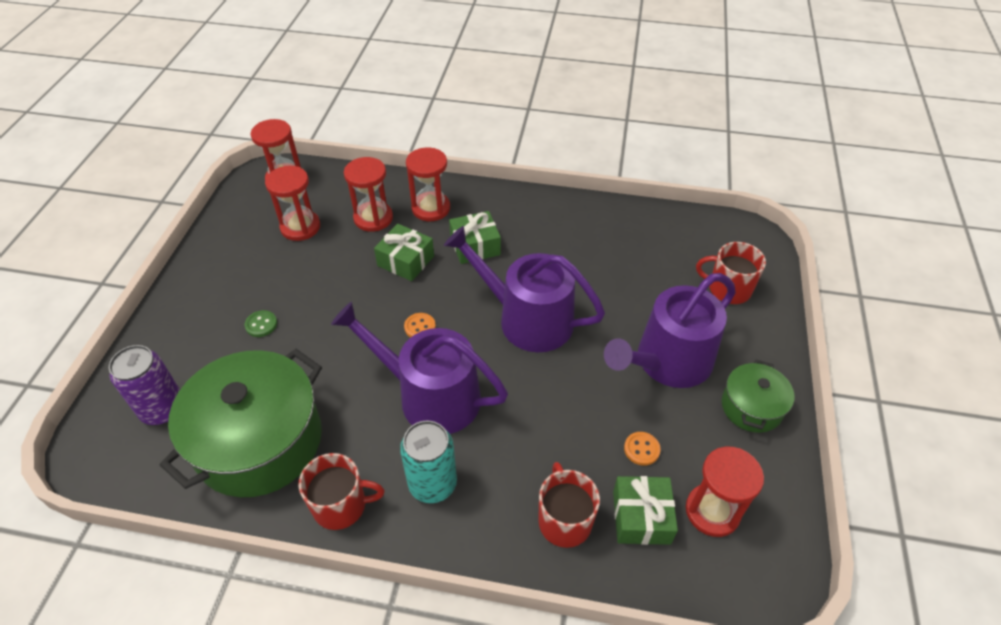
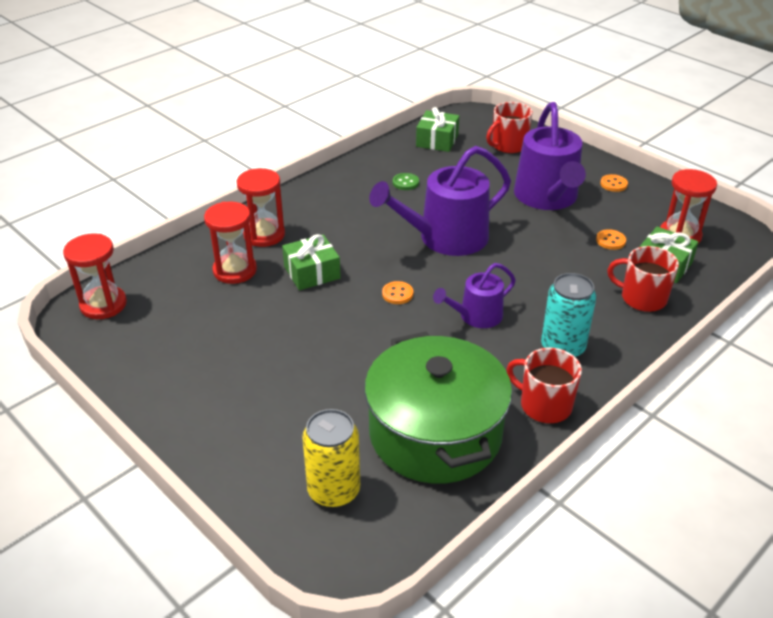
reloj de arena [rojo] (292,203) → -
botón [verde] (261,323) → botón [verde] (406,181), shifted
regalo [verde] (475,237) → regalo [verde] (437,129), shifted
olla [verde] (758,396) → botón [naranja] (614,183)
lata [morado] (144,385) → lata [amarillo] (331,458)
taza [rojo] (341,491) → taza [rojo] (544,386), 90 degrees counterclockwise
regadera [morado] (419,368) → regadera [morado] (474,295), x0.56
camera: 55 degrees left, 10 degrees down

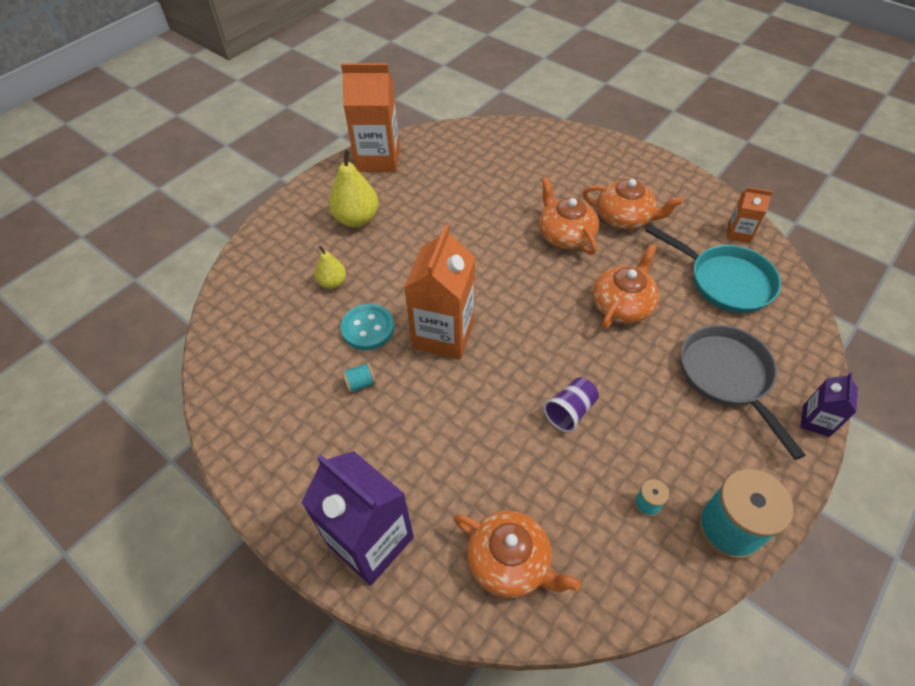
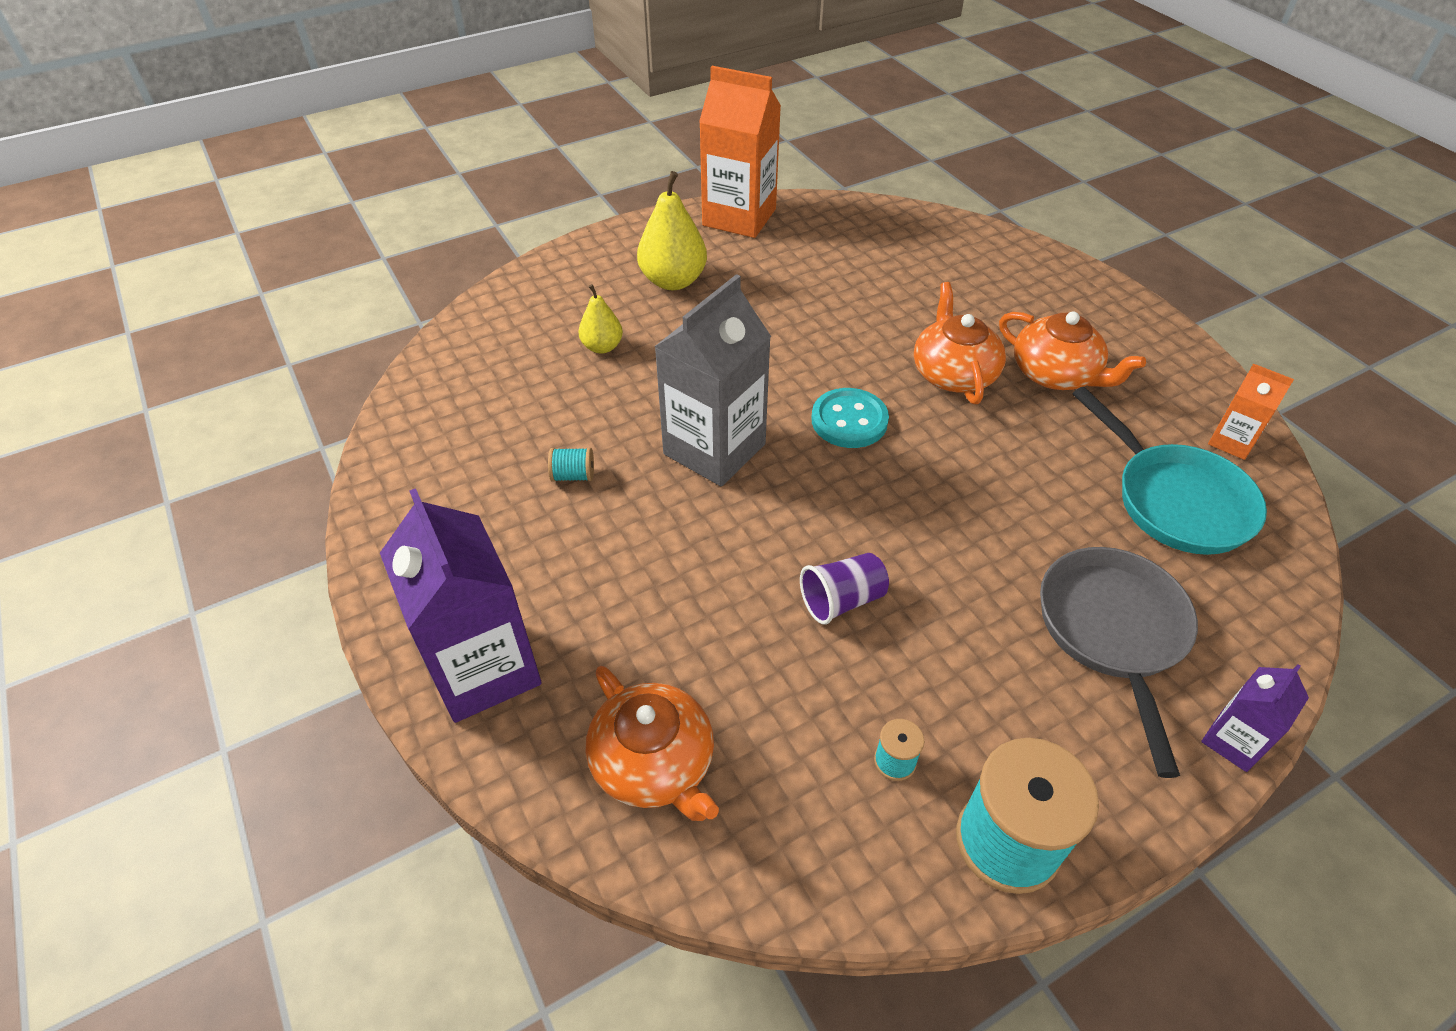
tetera [naranja] (626,286) → -
botón [turquesa] (367,327) → botón [turquesa] (850,418), shifted
cartón de leche [naranja] (439,292) → cartón de leche [gris] (712,380)
camera: 20 degrees right, 5 degrees down

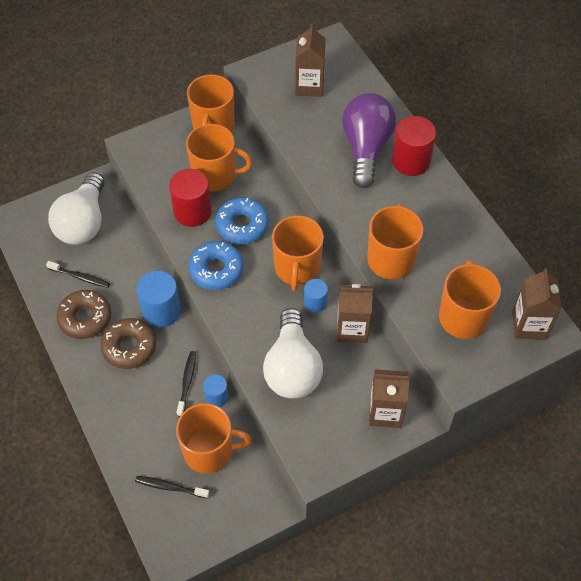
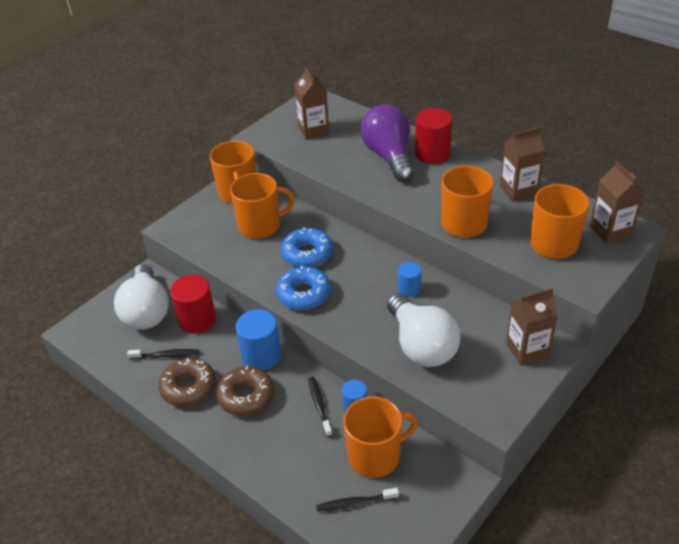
taza [naranja] (298,253) → -
cilindro [rojo] (190,198) → cilindro [rojo] (193,304), shifted
cartón de leche [marrón] (355,313) → cartón de leche [marrón] (522,164), shifted
camera: 20 degrees left, 15 degrees down

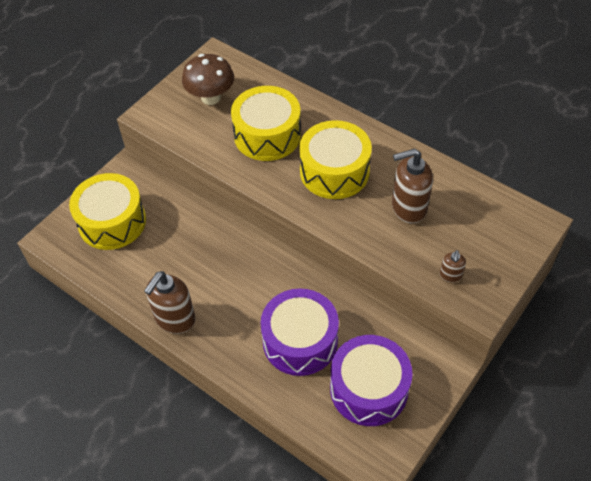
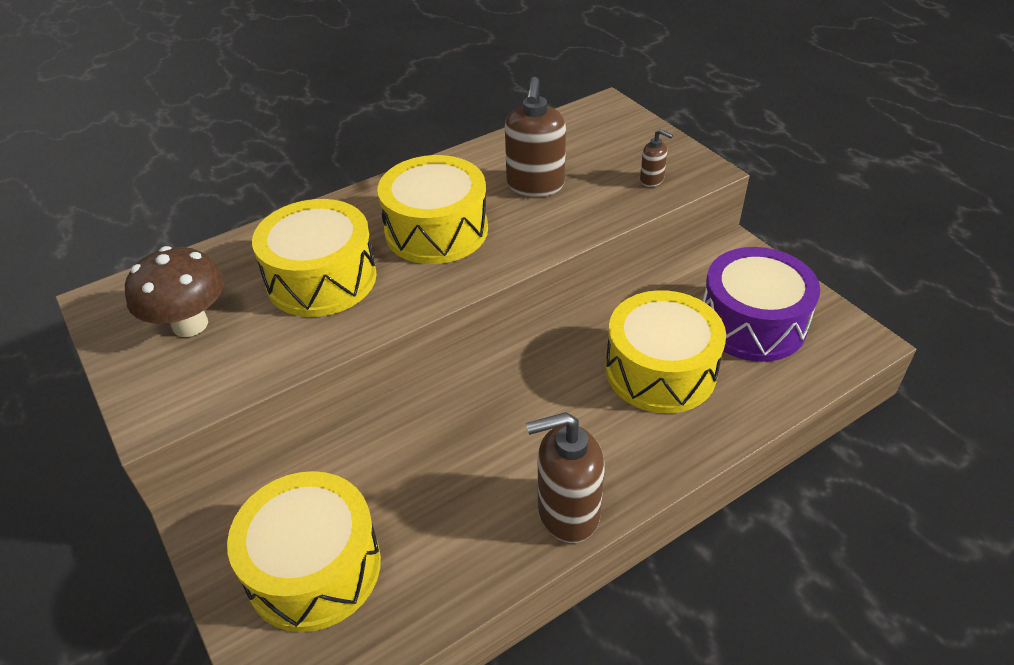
tambor [morado] (299,332) → tambor [amarillo] (666,351)
dispensador de jabón [marrón] (169,302) → dispensador de jabón [marrón] (565,477), 120 degrees clockwise
camera: 70 degrees left, 10 degrees down

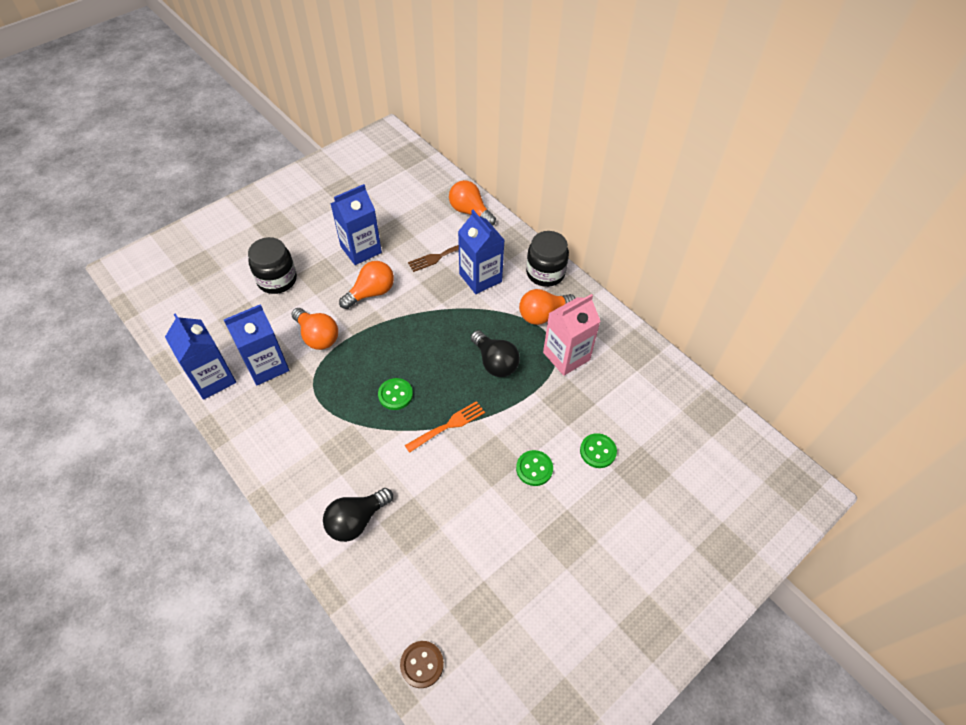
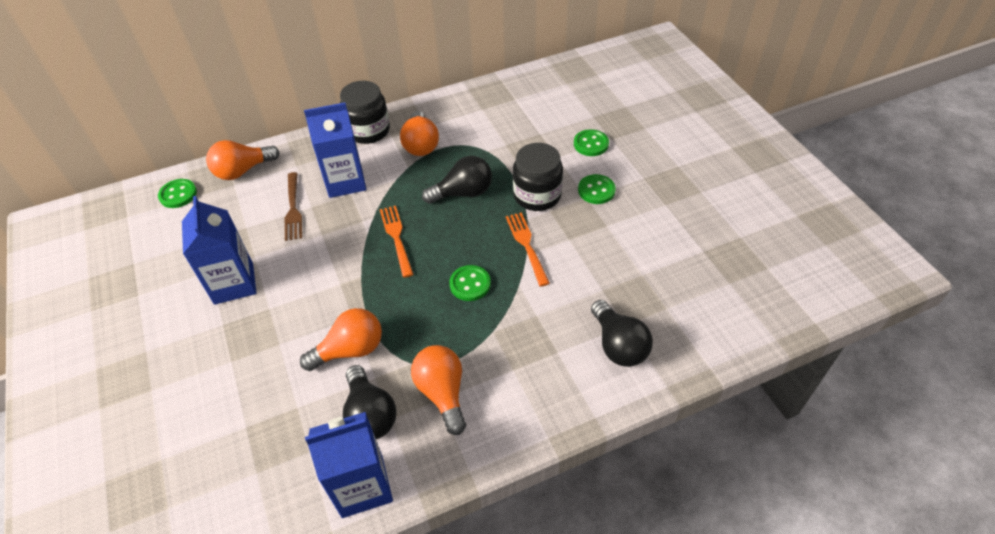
botón [marrón] (422,664) → -
cartón de leche [rosa] (572,335) → -
- → botón [verde] (177,193)
- → tenedor [naranja] (397,242)
tarro [negro] (272,265) → tarro [negro] (538,177), shifted
bombilla [naranja] (366,285) → bombilla [naranja] (438,390), shifted
cartón de leche [azul] (256,344) → bombilla [negro] (370,402)
camera: 70 degrees left, 5 degrees down

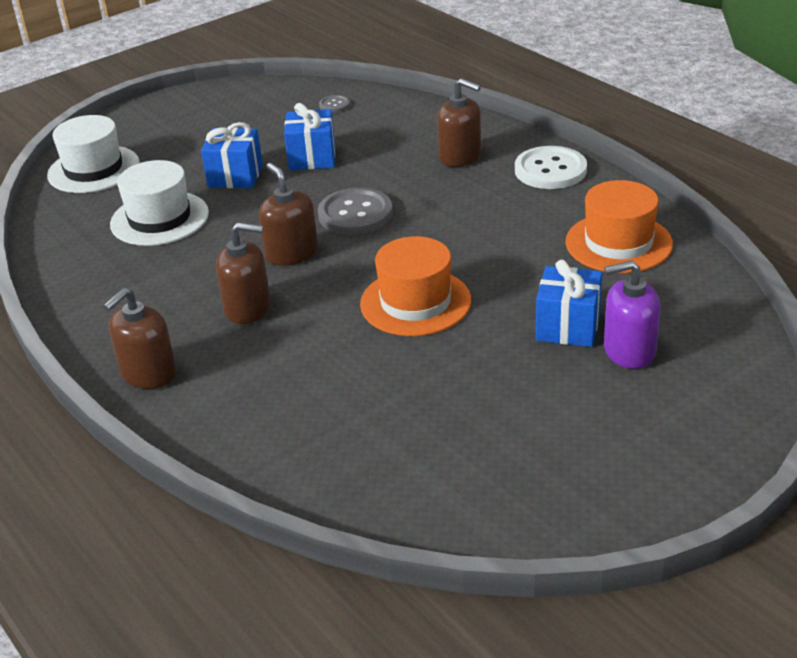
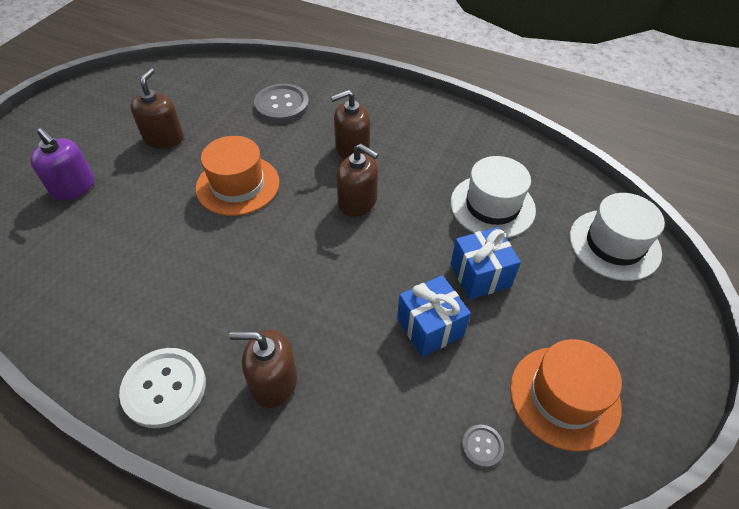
regalo [azul] (569,303) → -
dispensador de jabón [marrón] (140,338) → dispensador de jabón [marrón] (156,108), shifted
botón [gris] (355,211) → botón [gris] (281,103), shifted
sombrero [naranja] (619,226) → sombrero [naranja] (566,395), shifted
dispensador de jabón [morado] (632,314) → dispensador de jabón [morado] (62,164), 75 degrees clockwise
camera: 150 degrees right, 15 degrees up

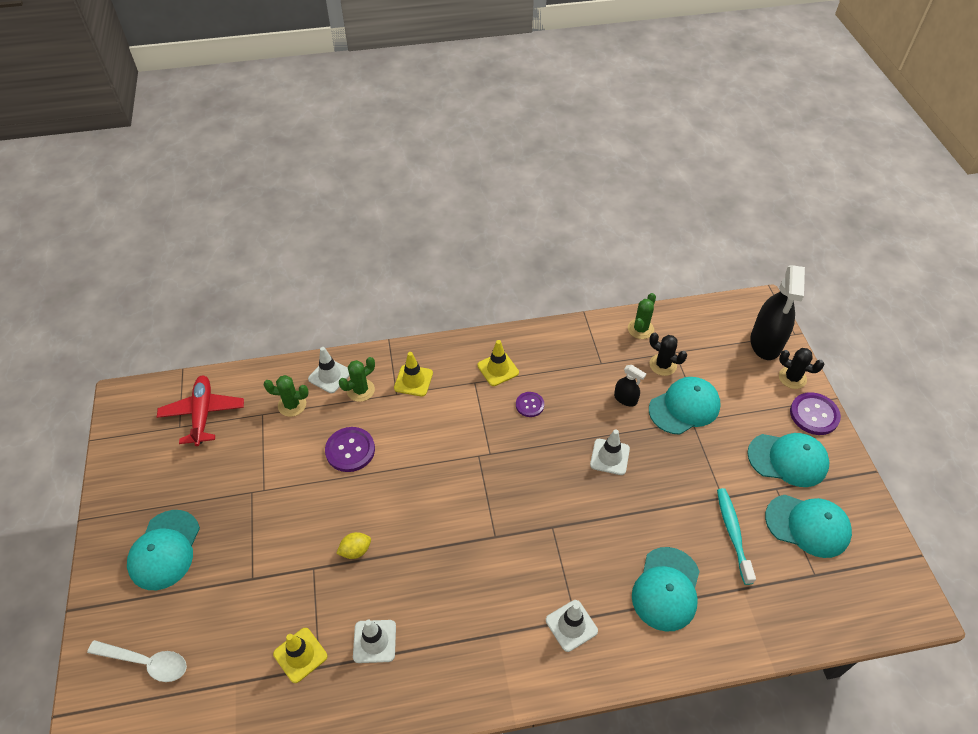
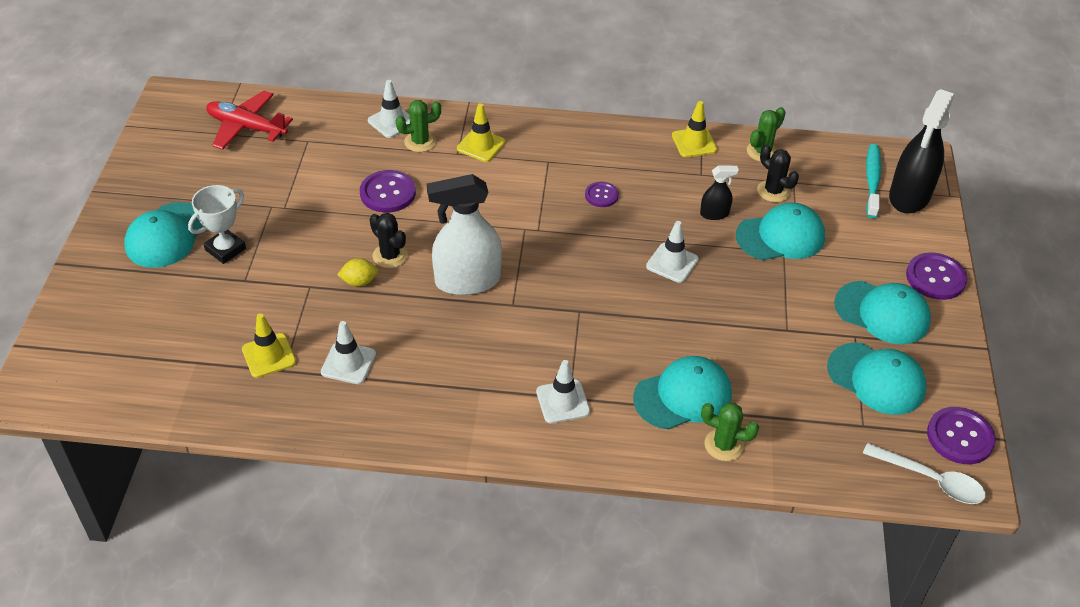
- → trofeo [blanco] (217,224)
- → pulverizador [blanco] (464,234)
- → botón [morado] (961,435)
cuchara [blanco] (137,661) → cuchara [blanco] (924,473), shifted
cactus [verde] (286,396) → cactus [verde] (730,432), shifted
cono de tráfico [amarillo] (498,363) → cono de tráfico [amarillo] (694,129), shifted
cepillo de dientes [turquesa] (736,536) → cepillo de dientes [turquesa] (873,181), shifted
cactus [negro] (801,368) → cactus [negro] (389,240), shifted
avión [rojo] (200,410) → avión [rojo] (249,120), 75 degrees counterclockwise
pulverizador [negro] (630,386) → pulverizador [negro] (719,193), 60 degrees counterclockwise
gorra [turquesa] (666,589) → gorra [turquesa] (682,392), 150 degrees counterclockwise
camera: 15 degrees right, 5 degrees down

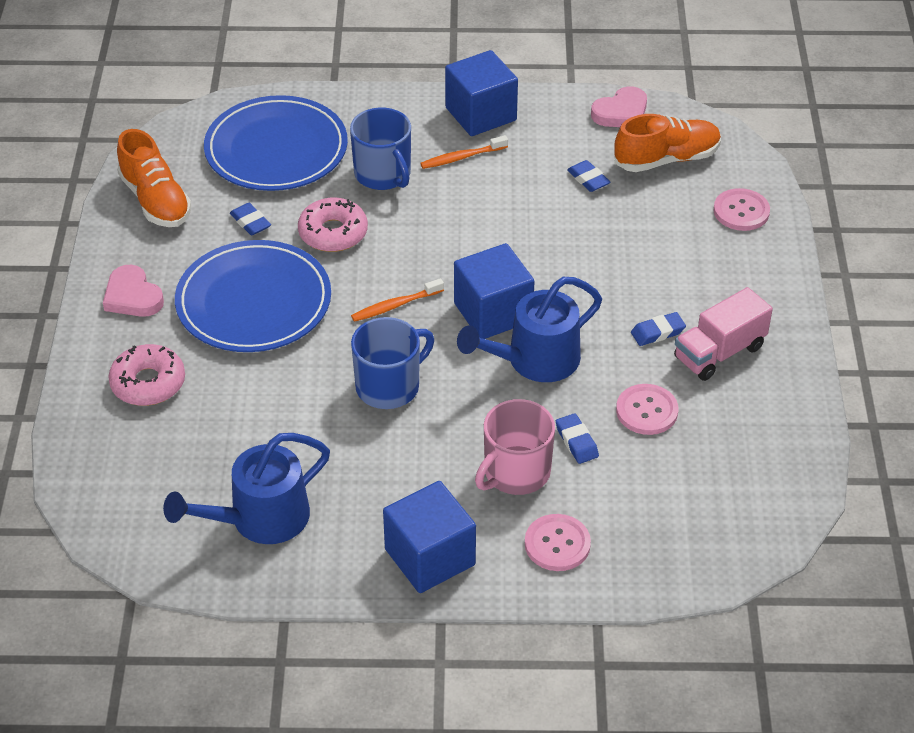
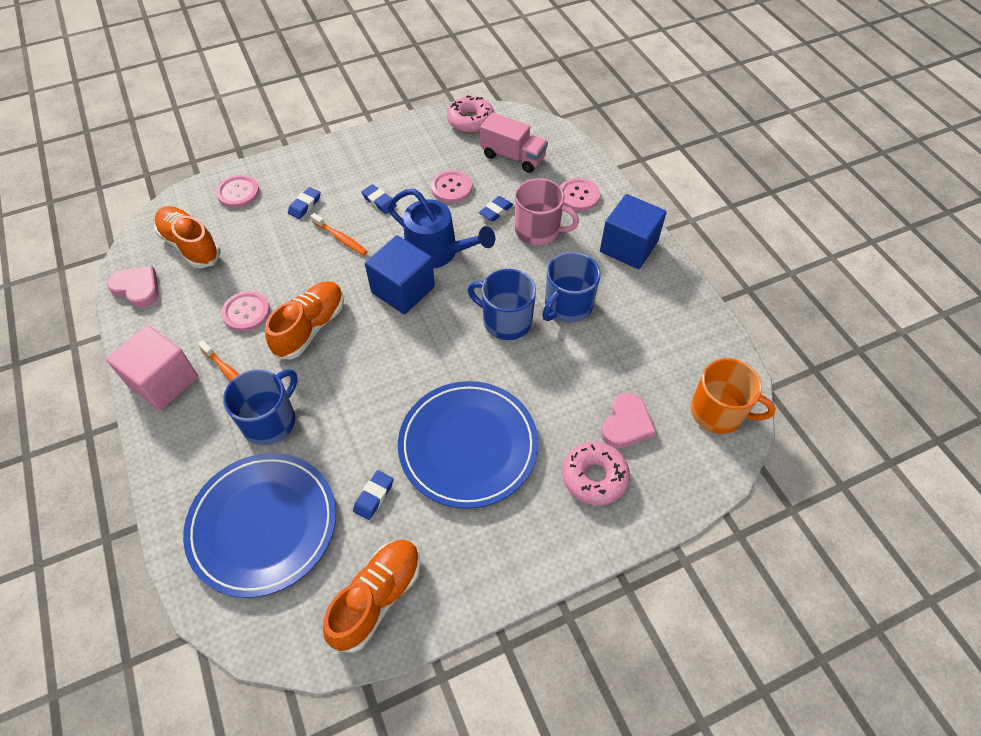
regadera [azul] (246,488) → -
- → botón [rosa] (245,311)
- → zapato [naranja] (304,320)
- → taza [azul] (571,287)
- → taza [naranja] (733,396)
corazón [rosa] (133,291) → corazón [rosa] (628,420), shifted
rosquilla [rosa] (333,225) → rosquilla [rosa] (470,114), shifted
cepillo de dientes [naranja] (397,300) → cepillo de dientes [naranja] (339,234), shifted
goma de borrar [azul] (589,176) → goma de borrar [azul] (304,203), shifted
camión [rosa] (723,334) → camión [rosa] (514,143), shifted
cubo [azul] (481,93) → cubo [rosa] (152,368)
camera: 115 degrees left, 10 degrees up

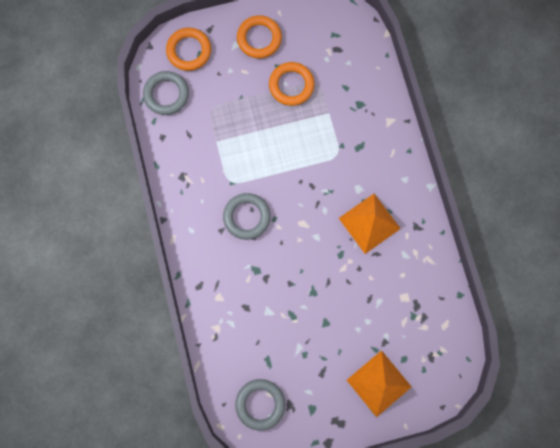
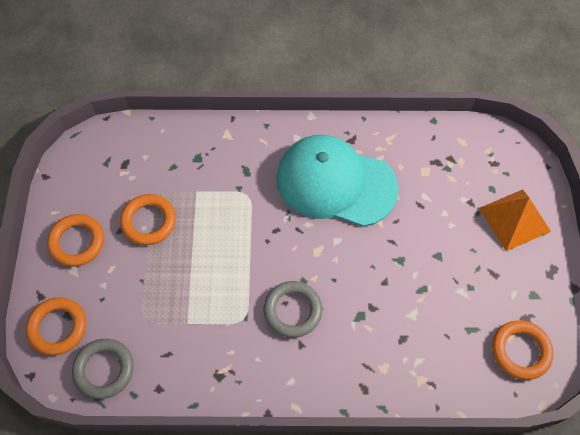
pirámide [naranja] (370,224) → gorra [turquesa] (337,181)
anillo [gris] (260,405) → anillo [naranja] (523,350)
camera: 75 degrees left, 15 degrees down

